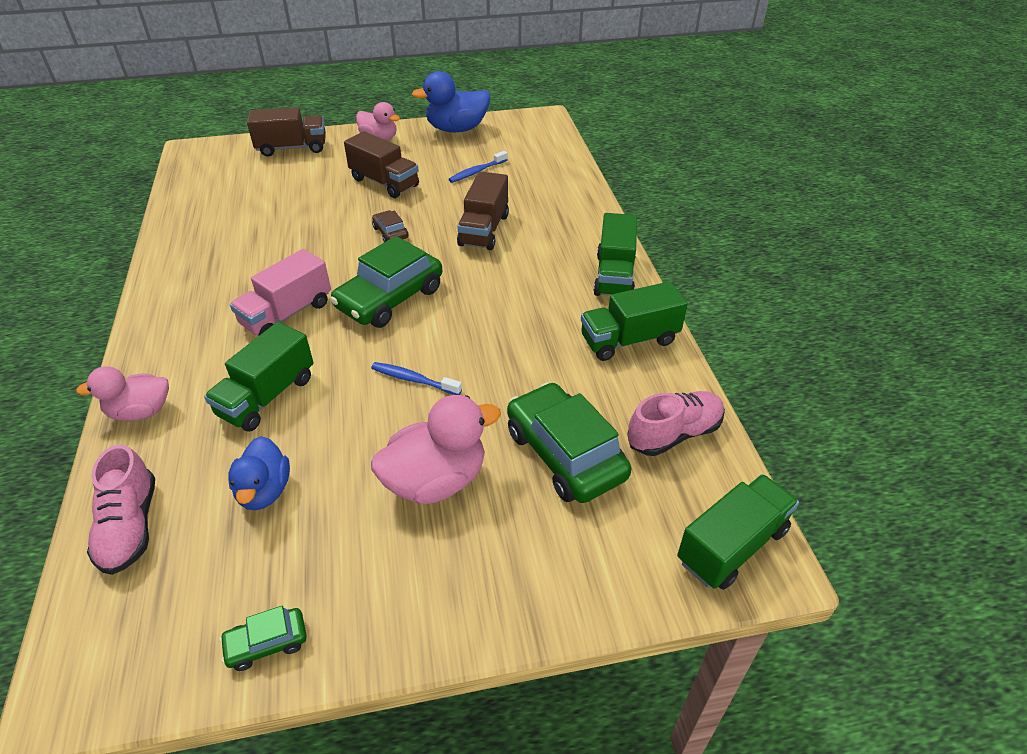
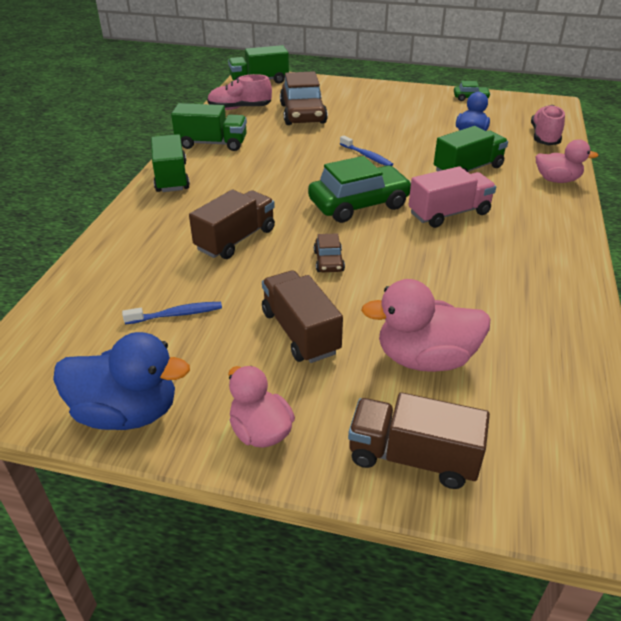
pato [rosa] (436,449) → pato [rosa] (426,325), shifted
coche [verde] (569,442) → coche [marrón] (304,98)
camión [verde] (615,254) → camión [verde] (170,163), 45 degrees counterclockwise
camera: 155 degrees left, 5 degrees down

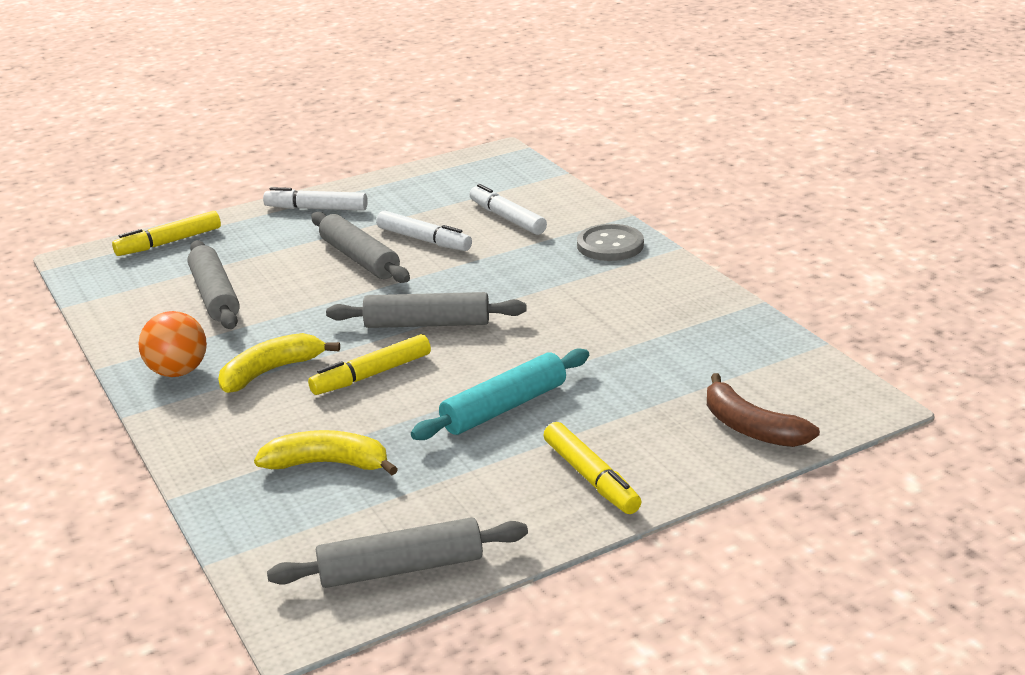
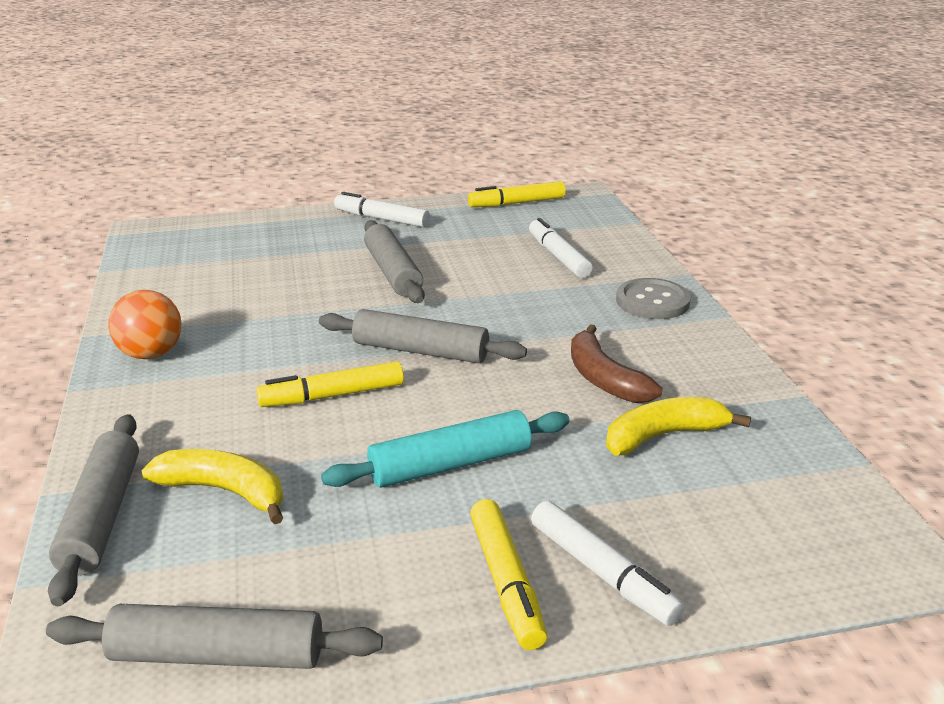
rotulador [amarillo] (166,233) → rotulador [amarillo] (516,194), shifted
rodillo [gris] (214,284) → rodillo [gris] (93,510), shifted
plátano [amarillo] (279,363) → plátano [amarillo] (678,426), shifted
rotulador [blanco] (424,230) → rotulador [blanco] (607,563), shifted
plátano [marrón] (763,410) → plátano [marrón] (617,363), shifted
camera: 15 degrees right, 0 degrees up

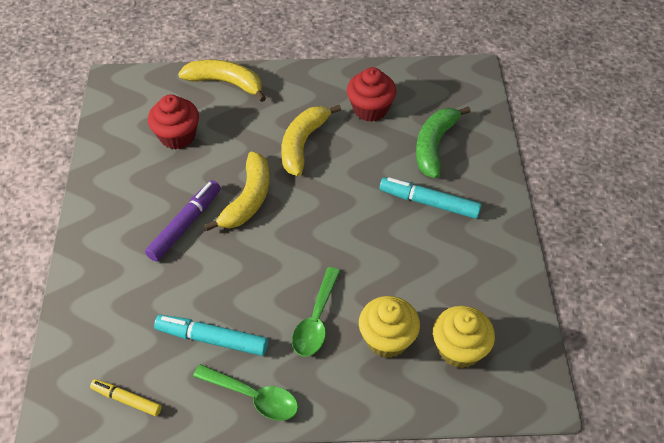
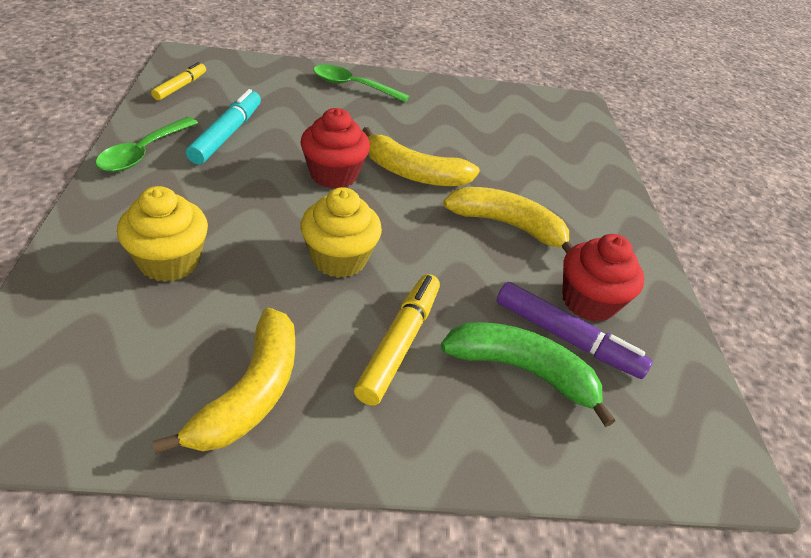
rotulador [morado] (183,221) → rotulador [morado] (575,330), shifted
magdalena [rojo] (173,122) → magdalena [rojo] (335,148), shifted
plátano [amarillo] (222,81) → plátano [amarillo] (223,381), shifted
cuchara [verde] (316,312) → cuchara [verde] (361,84), shifted
magdalena [amarillo] (464,337) → magdalena [amarillo] (341,232), shifted
rotulador [turquesa] (430,198) → rotulador [amarillo] (397,340)
camera: 85 degrees right, 10 degrees down

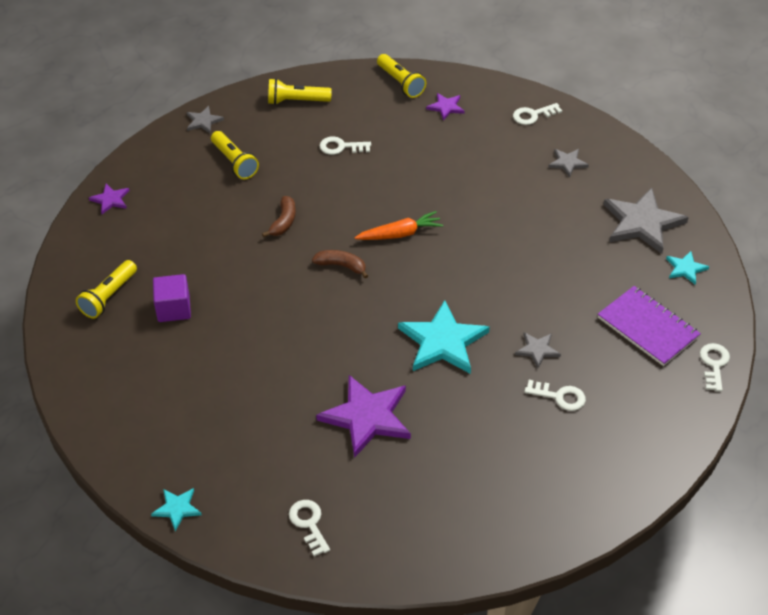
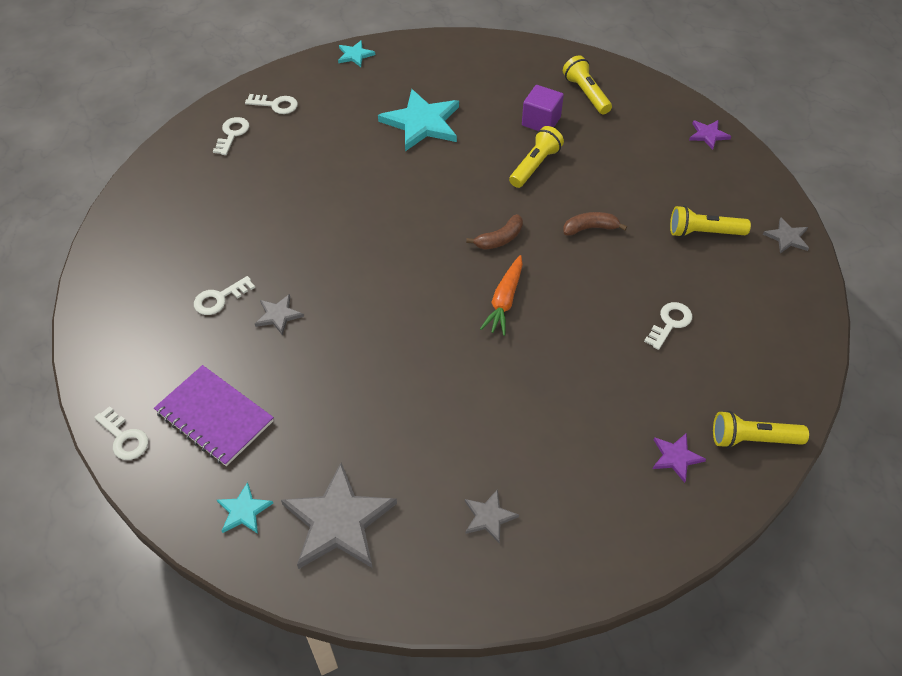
estrella [morado] (363,416) → -
lámpara de mano [amarillo] (300,91) → lámpara de mano [amarillo] (536,157), shifted
estrella [turquesa] (444,337) → estrella [turquesa] (418,120), shifted
llave [blanco] (537,114) → llave [blanco] (231,136), shifted
plátano [marrón] (279,216) → plátano [marrón] (595,224), 120 degrees clockwise
cuaderno [morado] (649,326) → cuaderno [morado] (214,415), 45 degrees clockwise
camera: 125 degrees right, 5 degrees up

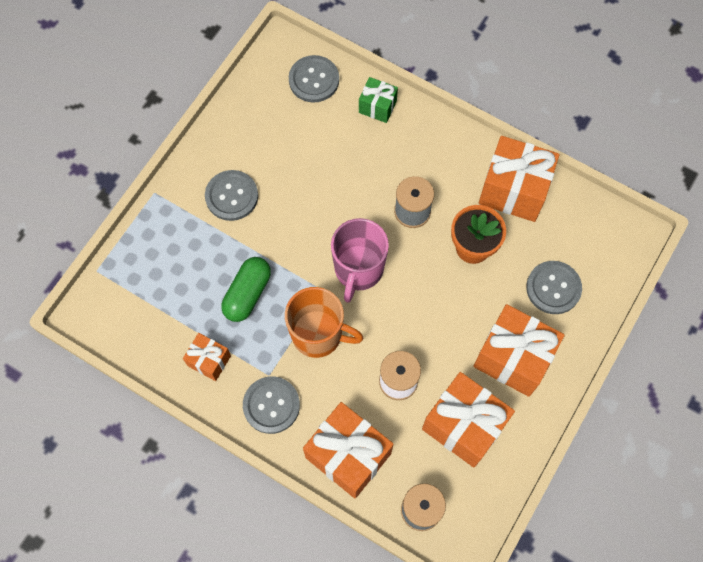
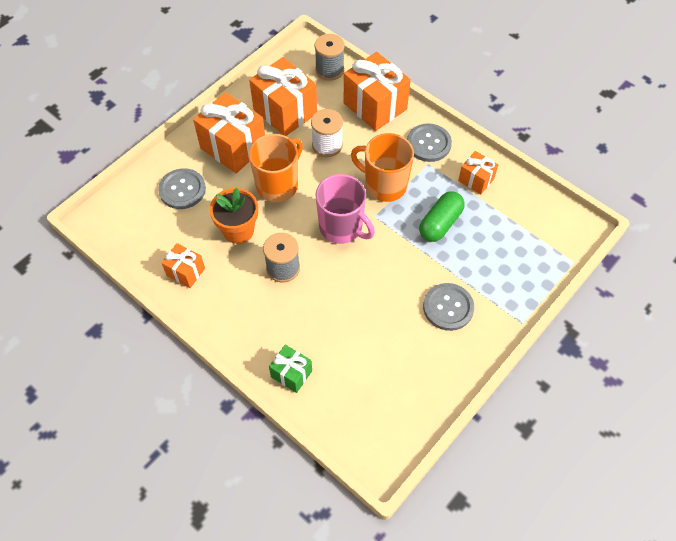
botón [gris] (314,79) → -
- → taza [naranja] (276,168)
taza [rosa] (360,260) → taza [rosa] (345,209), 105 degrees clockwise
regalo [naranja] (519,179) → regalo [naranja] (183,265), x0.53
camera: 170 degrees left, 10 degrees down

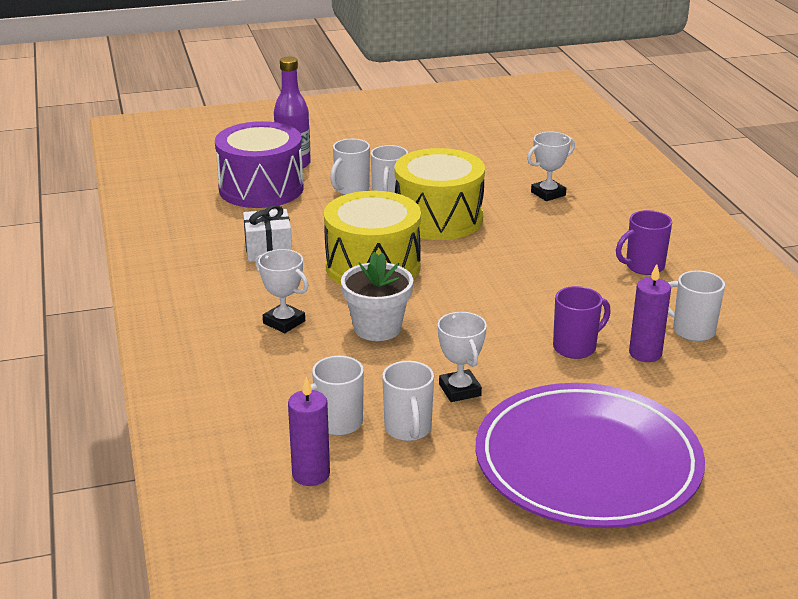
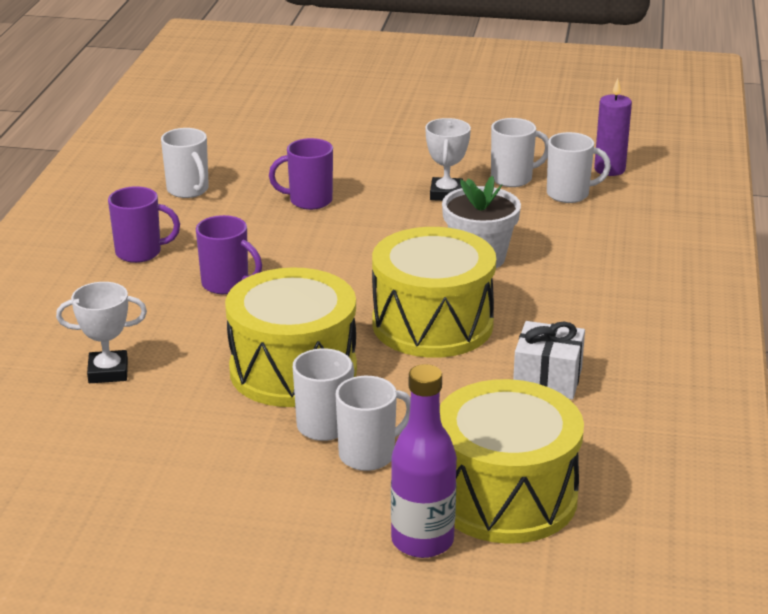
trofeo [blanco] (282,291) → -
plato [morado] (590,455) → -
vela [morado] (650,313) → -
- → taza [morado] (229,254)
tambor [morado] (259,164) → tambor [amarillo] (512,461)
taza [blanco] (408,401) → taza [blanco] (520,152), 60 degrees clockwise
camera: 155 degrees left, 0 degrees up

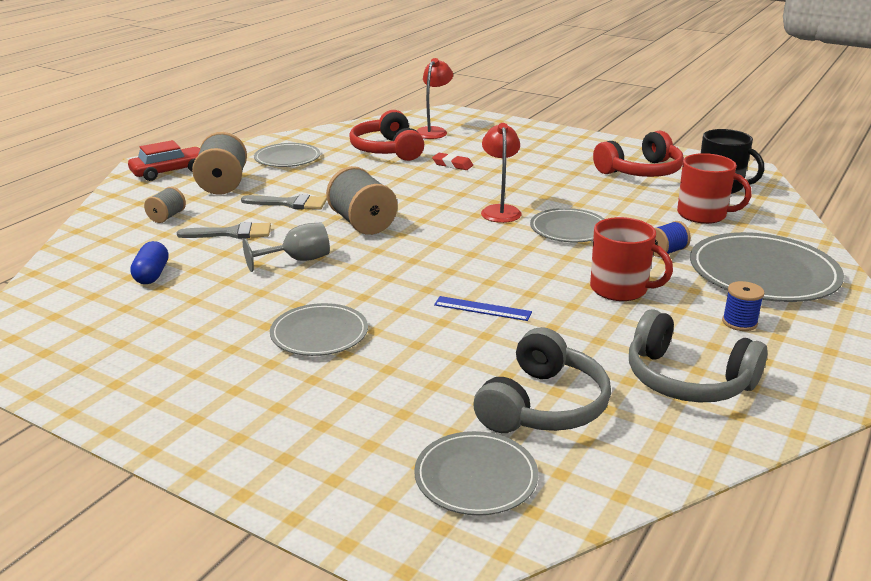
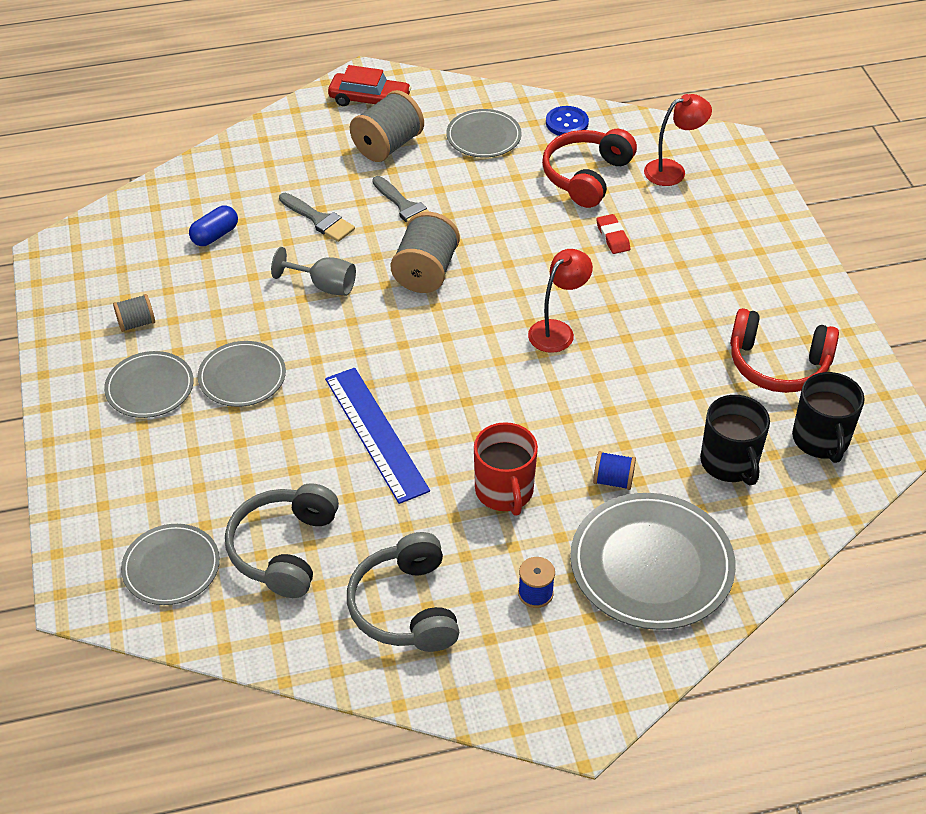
- → botón [azul] (567,121)
carrete [gris] (165,205) → carrete [gris] (134,313), shifted
plato [gris] (567,225) → plato [gris] (149,384), shifted
taza [rojo] (714,188) → taza [negro] (735,440)
auriculares [gris] (542,380) → auriculares [gris] (282,540), 120 degrees clockwise
regla [azul] (483,308) → regla [azul] (377,436), x1.91
camera: 45 degrees right, 20 degrees up

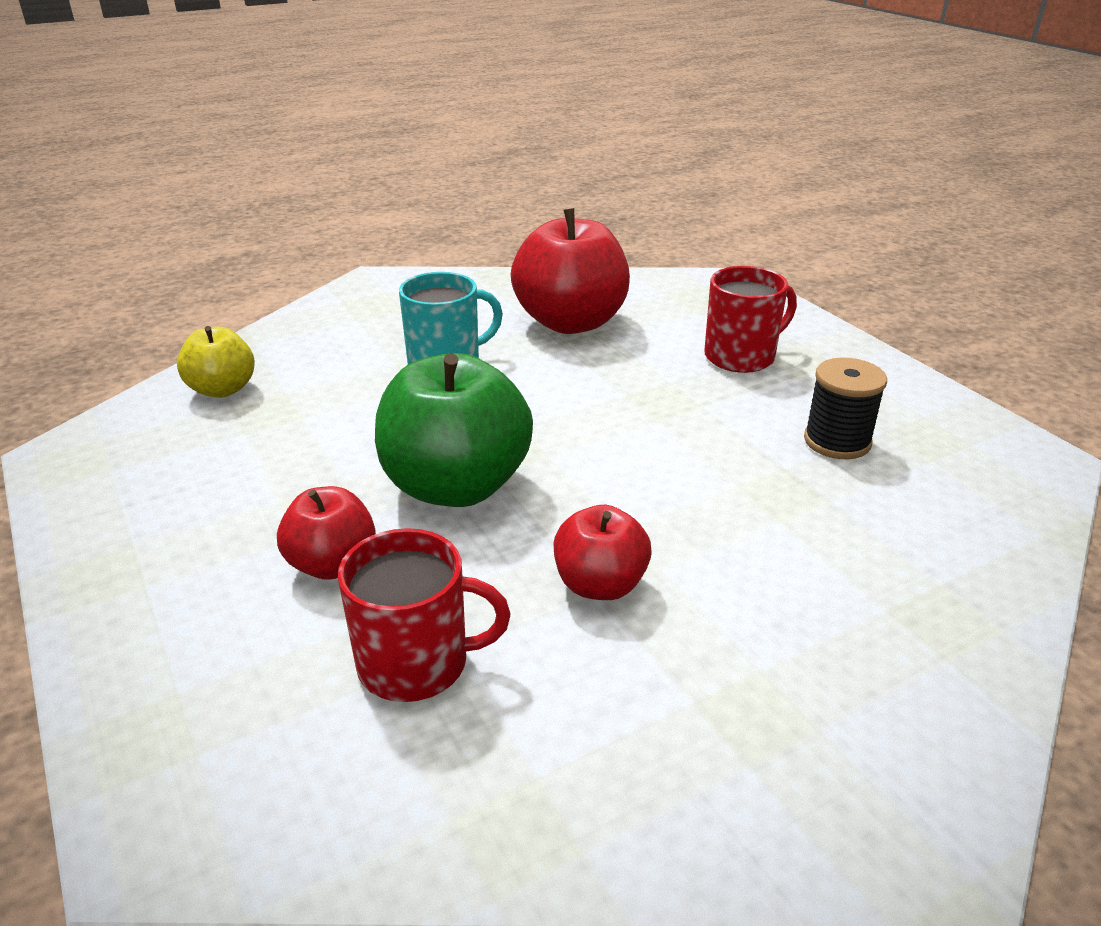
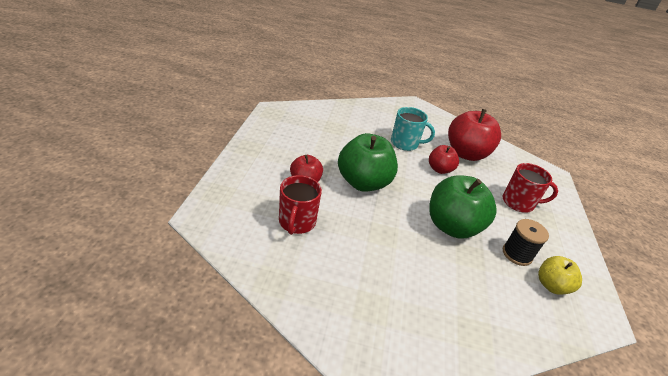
- → manzana [verde] (463,207)
manzana [amarillo] (216,362) → manzana [amarillo] (560,275), shifted
manzana [rojo] (603,552) → manzana [rojo] (444,159), shifted
taza [rojo] (424,615) → taza [rojo] (300,205), 60 degrees clockwise
camera: 35 degrees right, 5 degrees up

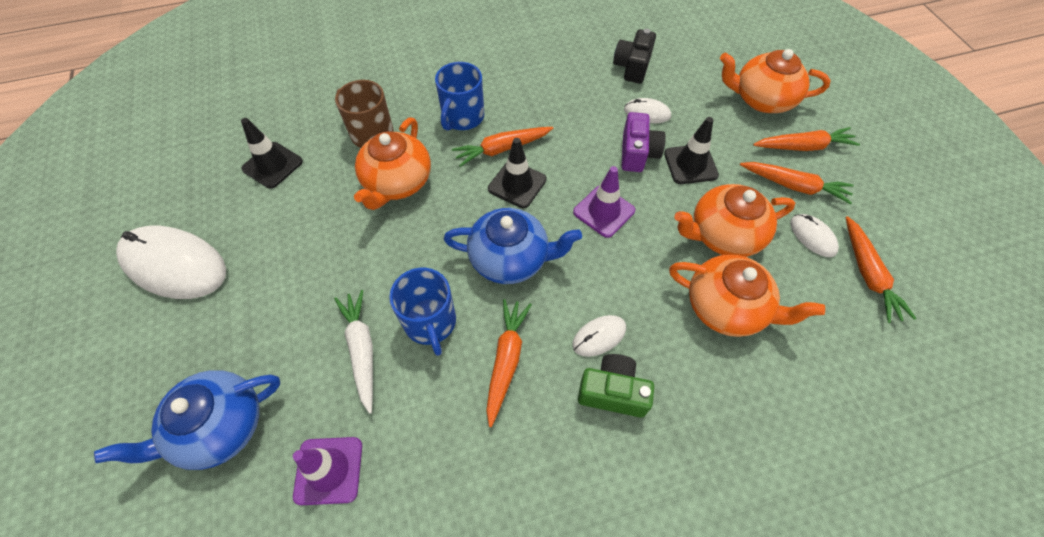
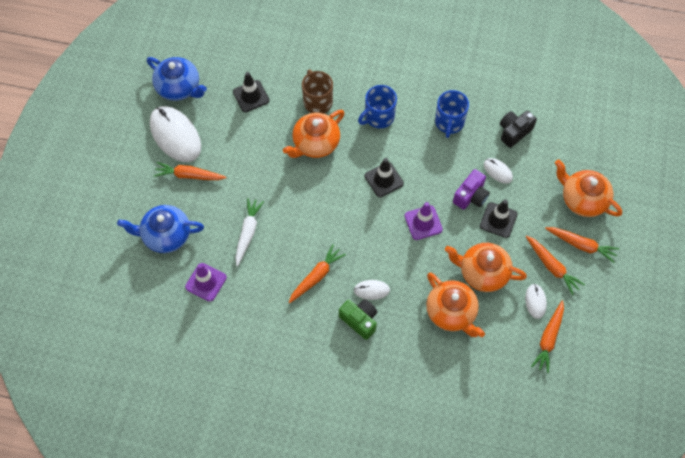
taza [azul] (422,312) → taza [azul] (452,114), shifted
tetera [azul] (513,246) → tetera [azul] (177,79), shifted
zanahoria [naranja] (502,147) → zanahoria [naranja] (190,171), shifted
camera: 30 degrees right, 5 degrees up

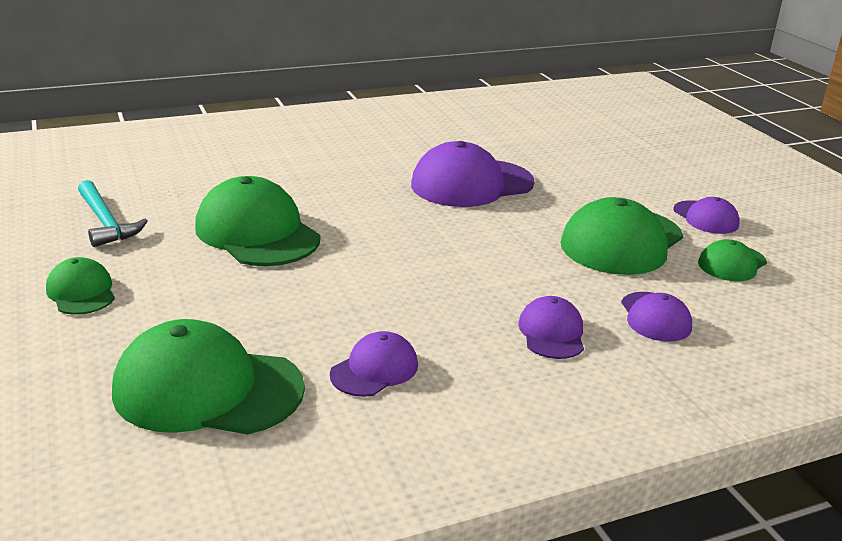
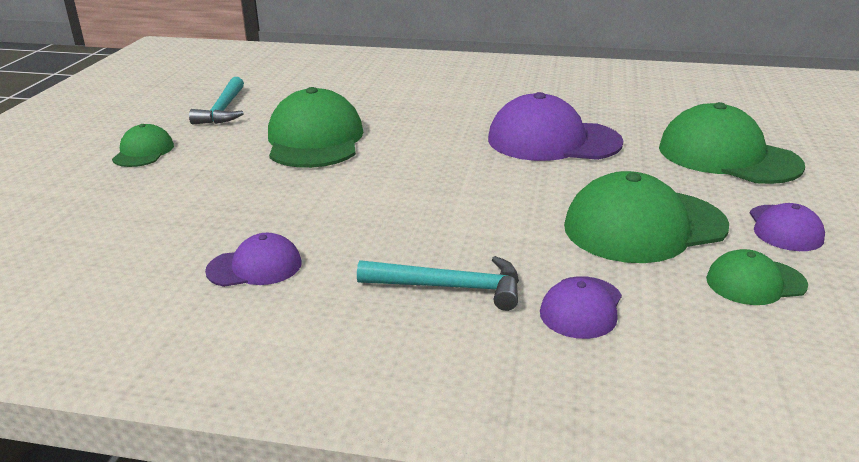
gorra [verde] (208,376) → gorra [verde] (732,143), shifted
gorra [morado] (551,327) → martillo [turquesa] (438,283)
camera: 35 degrees right, 0 degrees up

